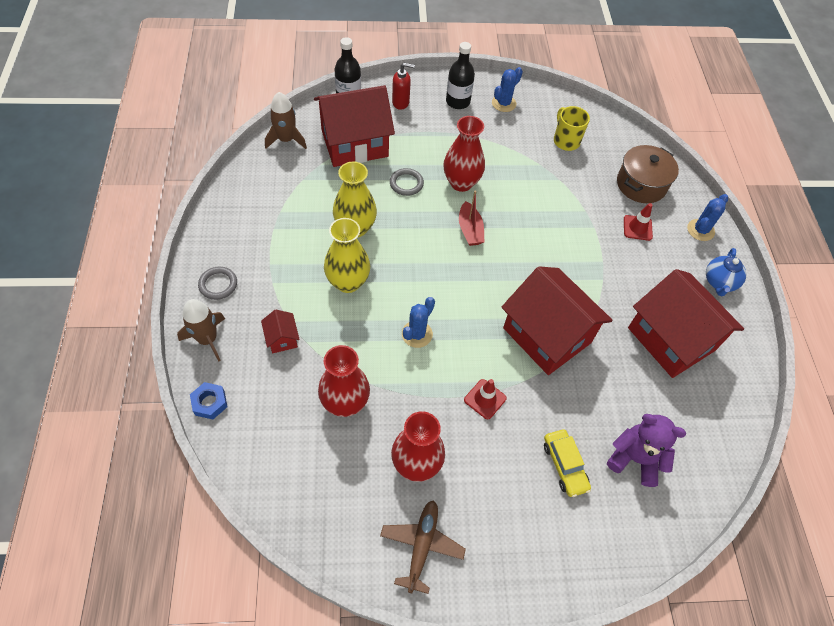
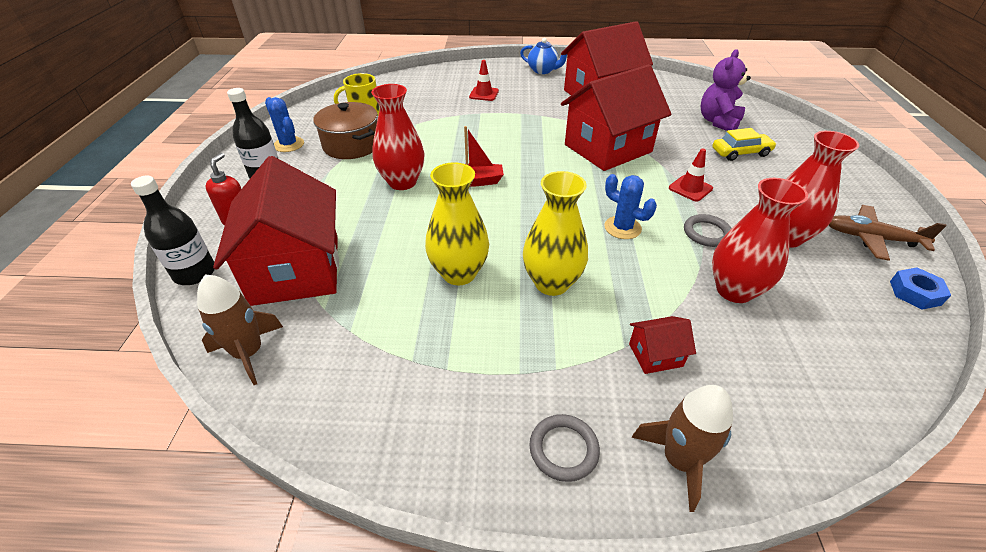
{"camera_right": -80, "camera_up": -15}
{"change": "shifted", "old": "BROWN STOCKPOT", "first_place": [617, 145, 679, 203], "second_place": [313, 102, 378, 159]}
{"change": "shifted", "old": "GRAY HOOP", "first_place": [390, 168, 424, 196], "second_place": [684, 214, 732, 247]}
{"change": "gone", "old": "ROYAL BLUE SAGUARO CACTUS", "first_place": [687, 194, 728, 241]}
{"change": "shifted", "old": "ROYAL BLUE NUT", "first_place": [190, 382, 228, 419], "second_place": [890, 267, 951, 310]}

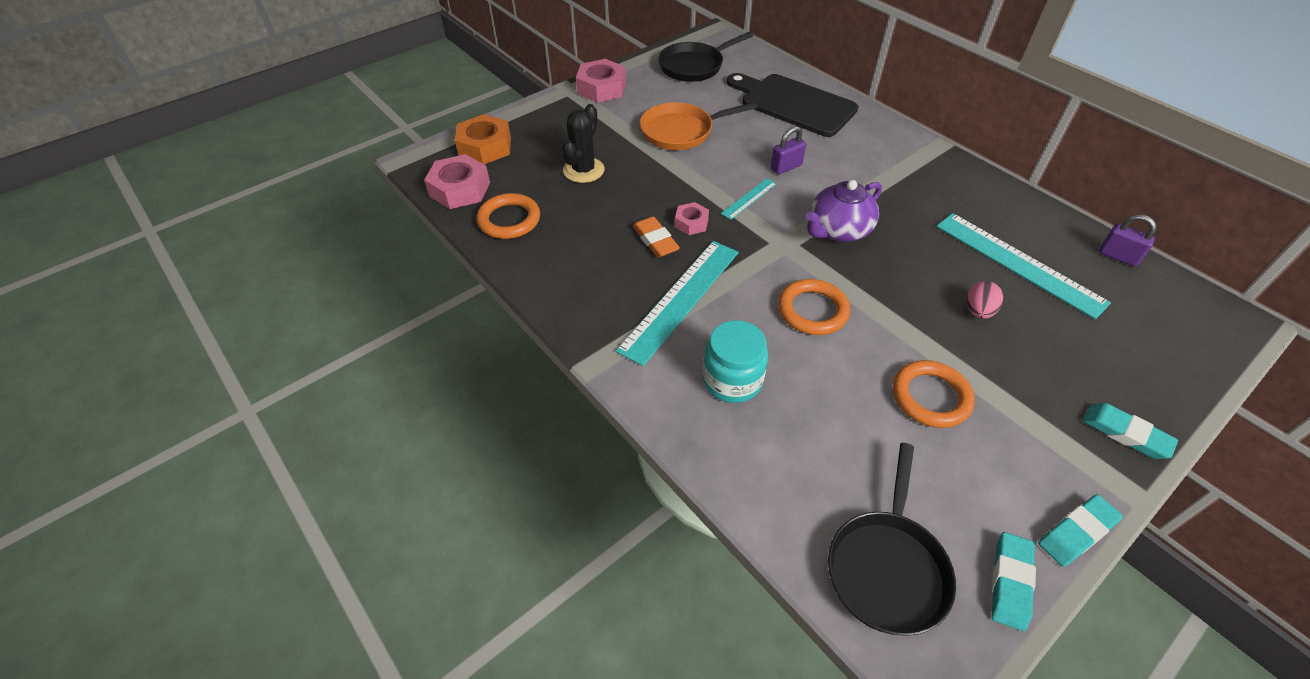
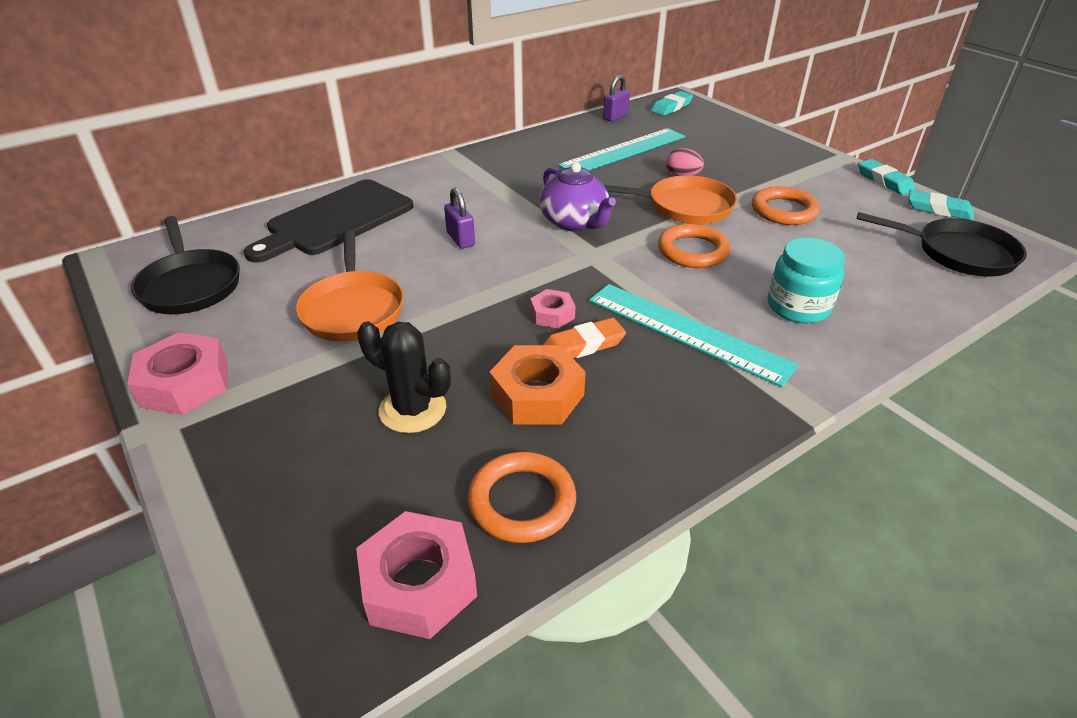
{"camera_right": -85, "camera_up": -10}
{"change": "shifted", "old": "ORANGE-COLOURED NUT", "first_place": [455, 114, 511, 164], "second_place": [489, 345, 586, 424]}
{"change": "gone", "old": "TURQUOISE MEASURING STICK", "first_place": [721, 178, 777, 220]}
{"change": "shifted", "old": "TURQUOISE GUM ERASER", "first_place": [1083, 403, 1178, 459], "second_place": [651, 91, 693, 116]}
{"change": "new", "new": "ORANGE-COLOURED SKILLET", "second_place": [604, 175, 737, 224]}

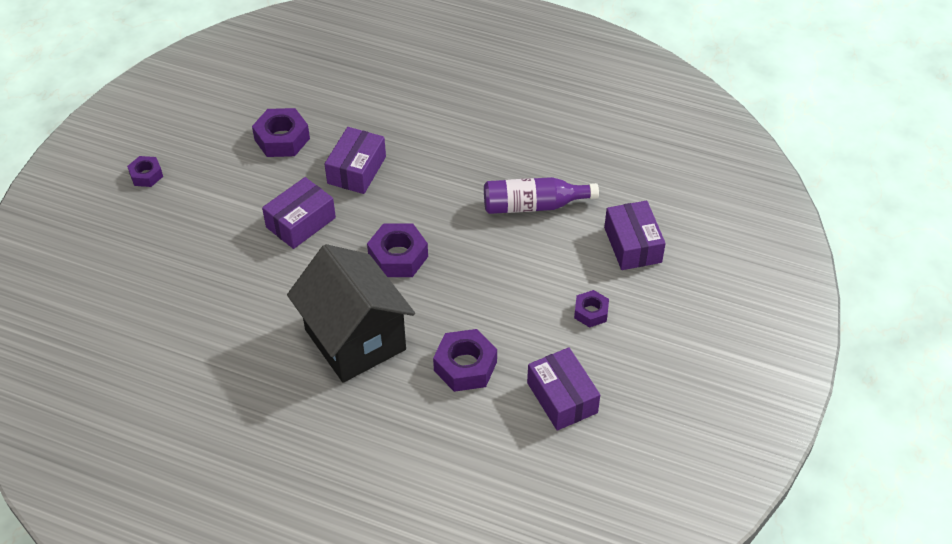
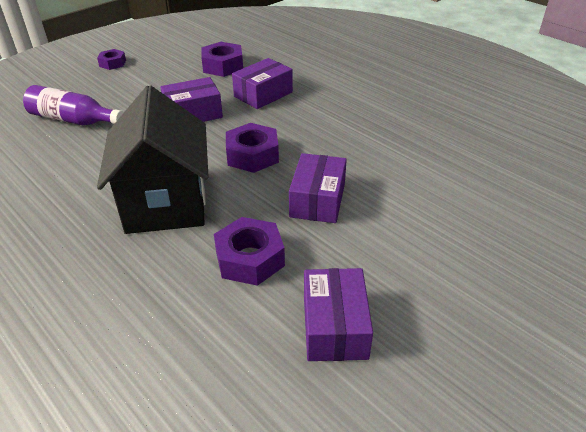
{"camera_right": 25, "camera_up": -10}
{"change": "shifted", "old": "ROYAL PURPLE BOTTLE", "first_place": [484, 177, 599, 214], "second_place": [23, 85, 124, 125]}
{"change": "shifted", "old": "ROYAL PURPLE PARCEL", "first_place": [604, 201, 666, 270], "second_place": [289, 153, 347, 223]}
{"change": "gone", "old": "ROYAL PURPLE NUT", "first_place": [574, 290, 609, 328]}

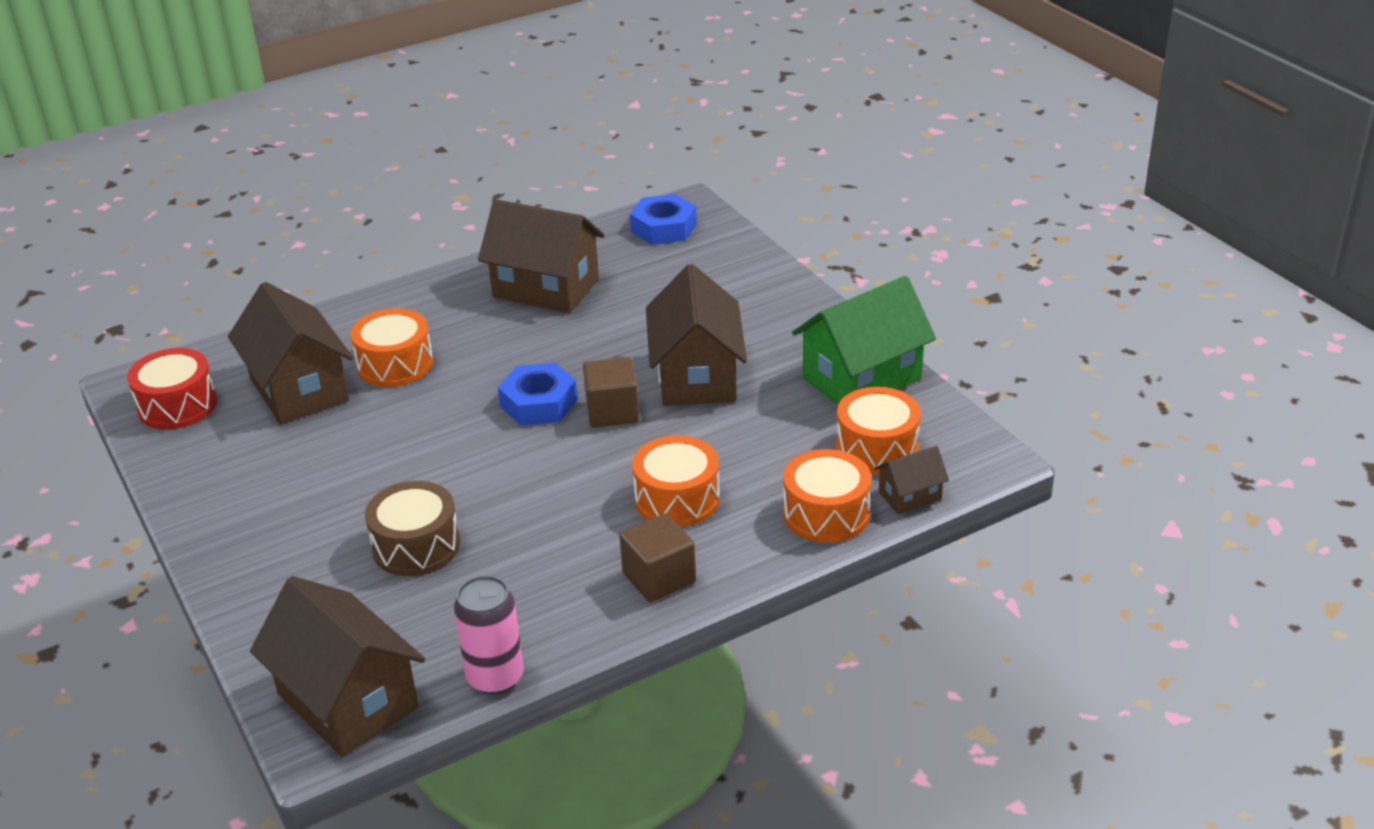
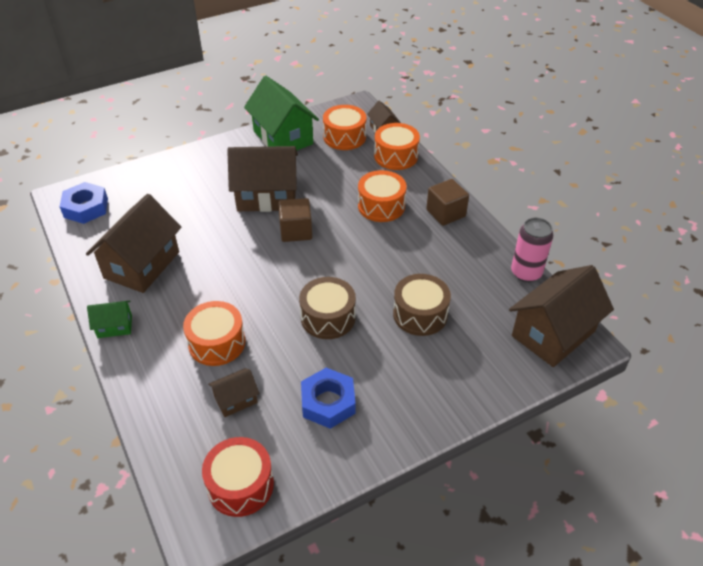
{"camera_right": -90, "camera_up": 10}
{"change": "scaled", "old": "BROWN HOUSE", "first_place": [228, 282, 353, 424], "second_place": [208, 368, 259, 417], "factor": 0.48}
{"change": "shifted", "old": "ROYAL BLUE NUT", "first_place": [498, 363, 578, 425], "second_place": [301, 368, 356, 429]}
{"change": "new", "new": "BROWN TOY DRUM", "second_place": [299, 277, 356, 339]}
{"change": "new", "new": "LEAF-GREEN HOUSE", "second_place": [87, 301, 132, 338]}

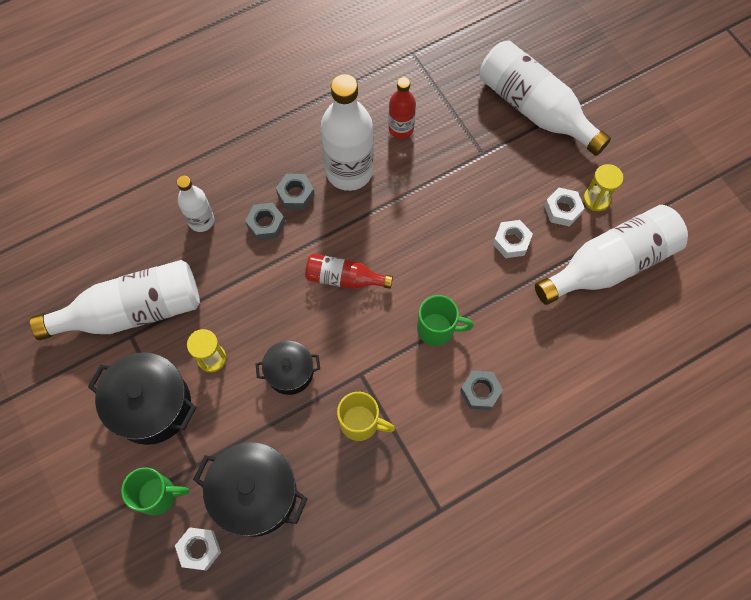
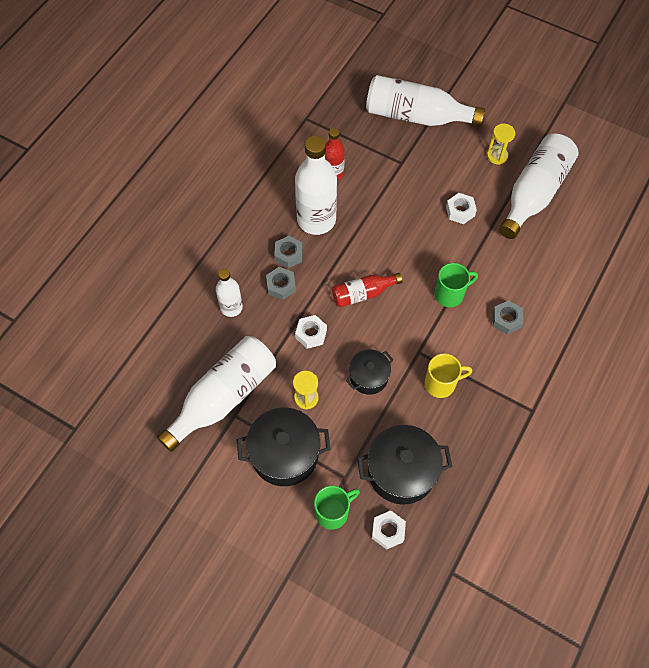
{"camera_right": -30, "camera_up": -5}
{"change": "shifted", "old": "SNOW-WHITE NUT", "first_place": [544, 188, 584, 226], "second_place": [295, 315, 327, 349]}

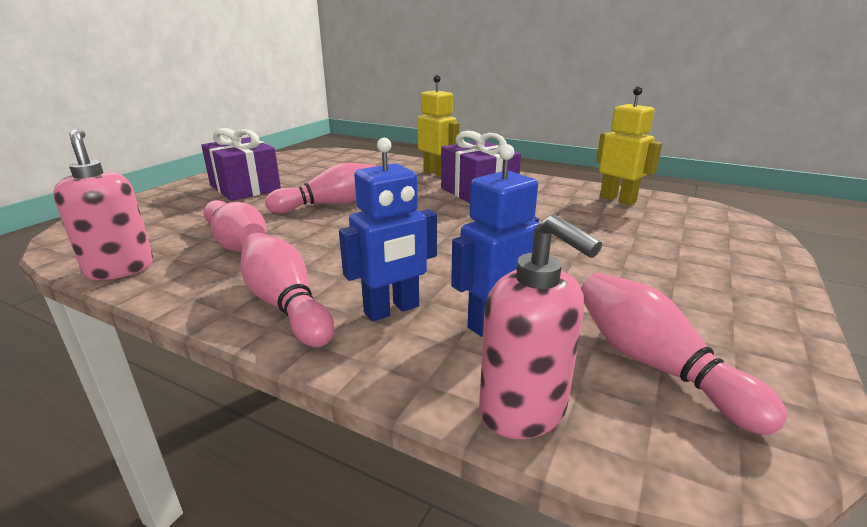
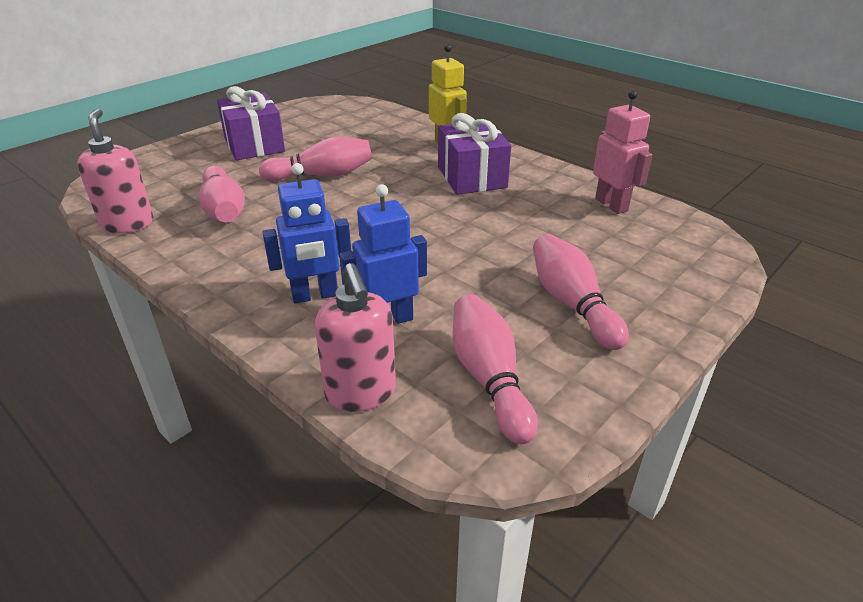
{"camera_right": 15, "camera_up": 10}
{"change": "repainted", "old": "BRIGHT YELLOW TOY ROBOT", "new": "PINK TOY ROBOT", "first_place": [596, 86, 663, 205], "second_place": [593, 90, 652, 214]}
{"change": "shifted", "old": "PINK SKITTLE", "first_place": [241, 233, 335, 347], "second_place": [533, 234, 629, 350]}

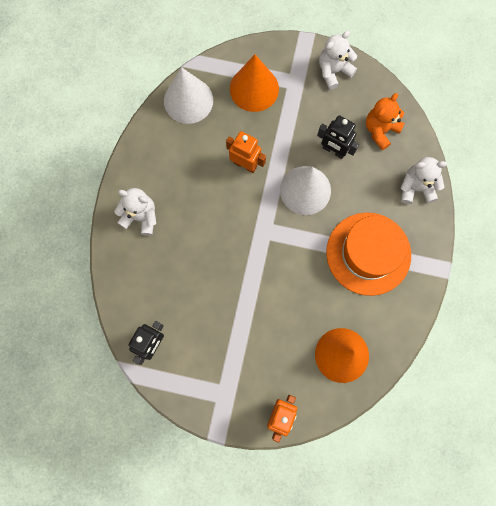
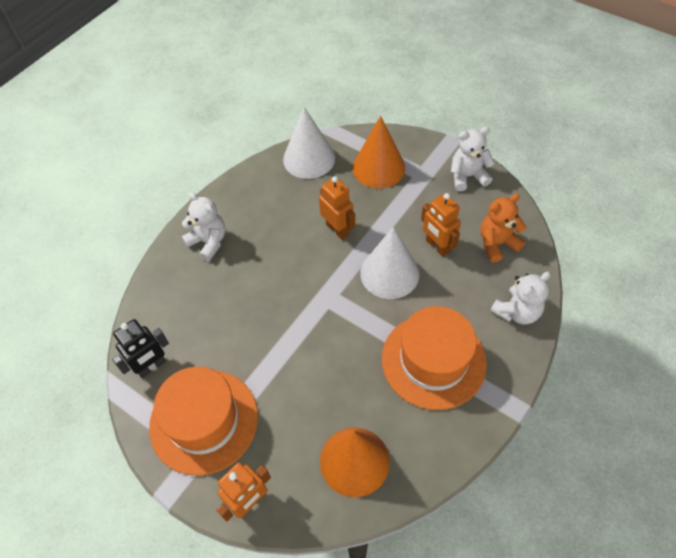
{"camera_right": 25, "camera_up": -20}
{"change": "repainted", "old": "BLACK TOY ROBOT", "new": "ORANGE-COLOURED TOY ROBOT", "first_place": [317, 115, 359, 159], "second_place": [421, 193, 461, 257]}
{"change": "rotated", "old": "SNOW-WHITE STUFFED BEAR", "first_place": [401, 157, 447, 204], "second_place": [490, 272, 550, 325], "degrees": 120}
{"change": "new", "new": "ORANGE-COLOURED TOP HAT", "second_place": [149, 367, 258, 476]}

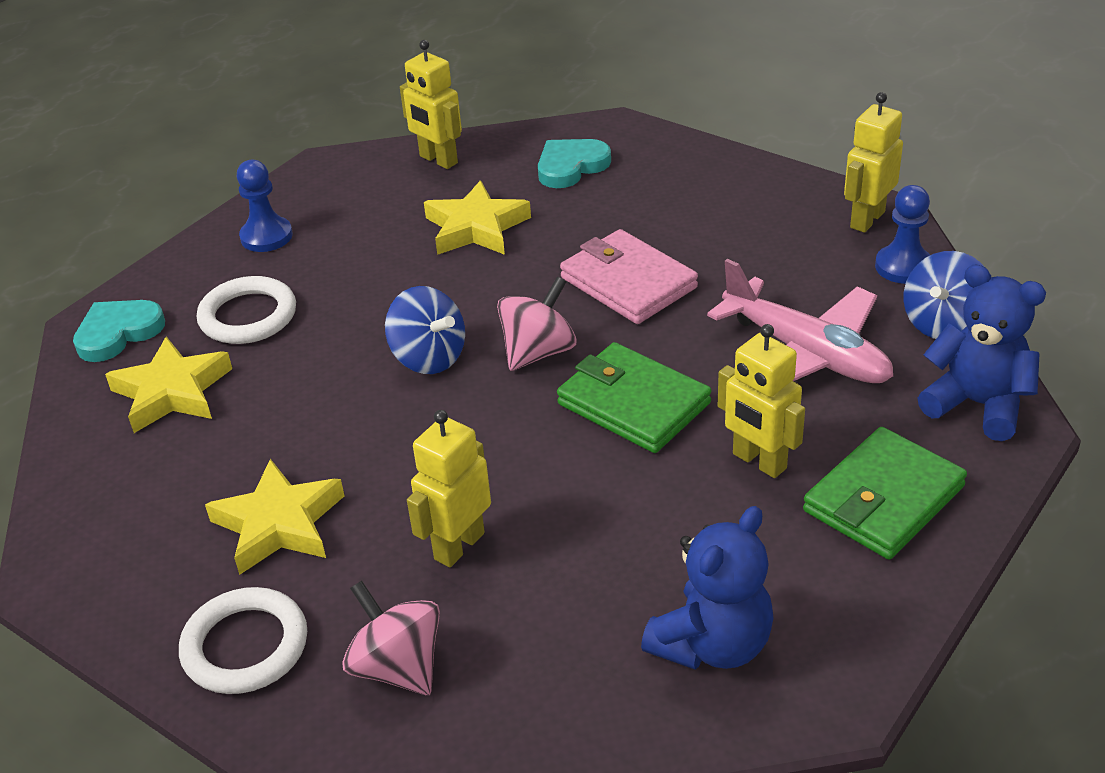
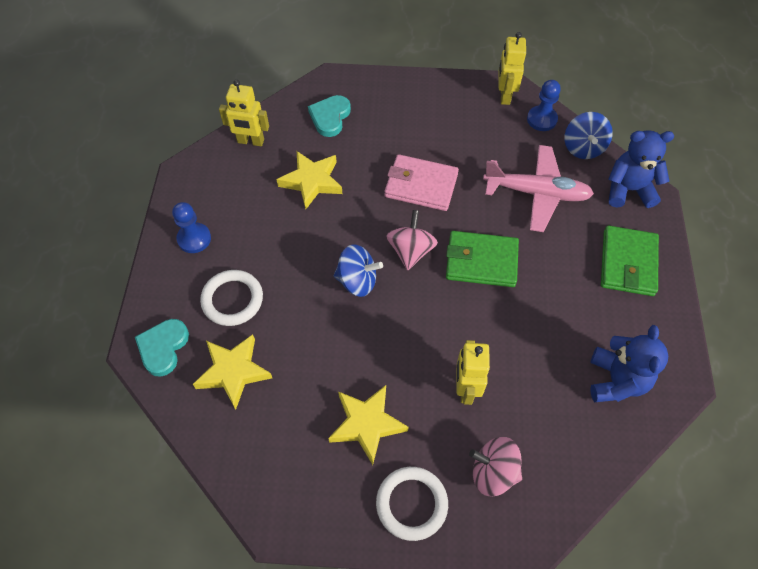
{"camera_right": -35, "camera_up": 20}
{"change": "gone", "old": "BRIGHT YELLOW TOY ROBOT", "first_place": [718, 324, 805, 478]}

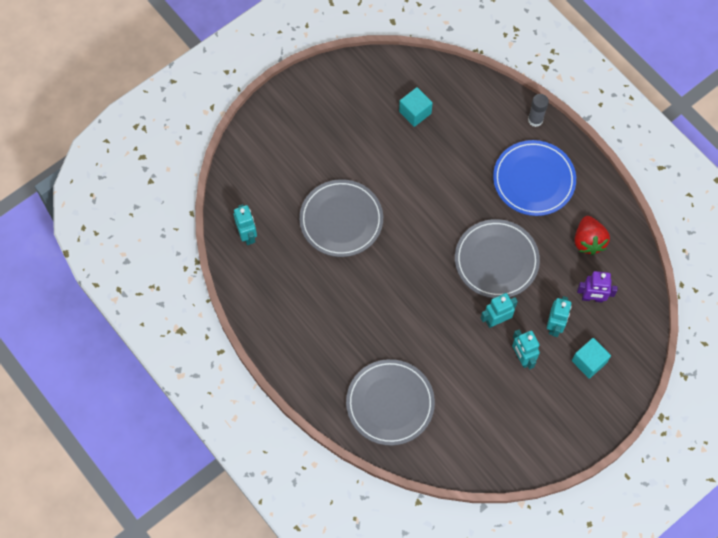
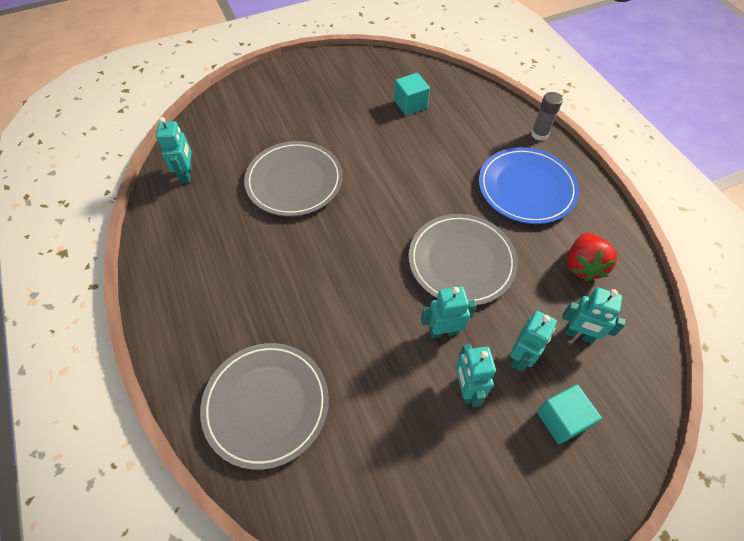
{"camera_right": 15, "camera_up": -10}
{"change": "repainted", "old": "ROYAL PURPLE TOY ROBOT", "new": "TURQUOISE TOY ROBOT", "first_place": [577, 271, 618, 303], "second_place": [562, 287, 626, 343]}

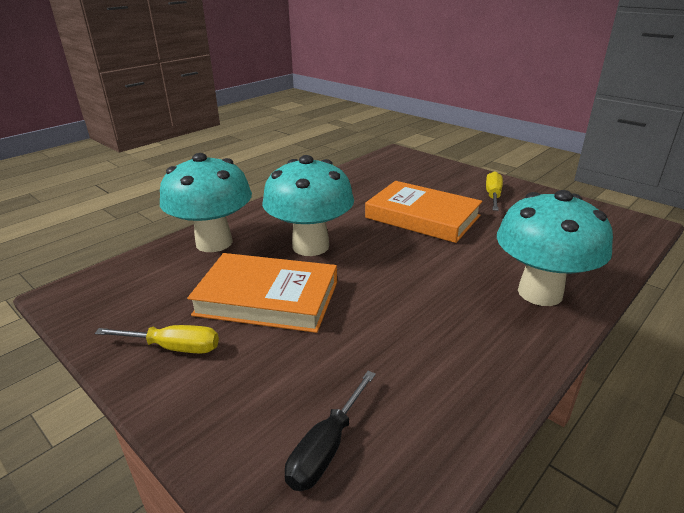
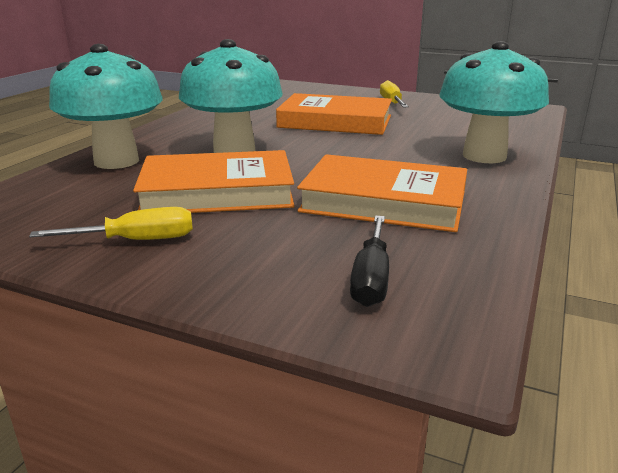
{"camera_right": -20, "camera_up": -5}
{"change": "new", "new": "ORANGE-COLOURED HARDCOVER", "second_place": [297, 154, 467, 232]}

